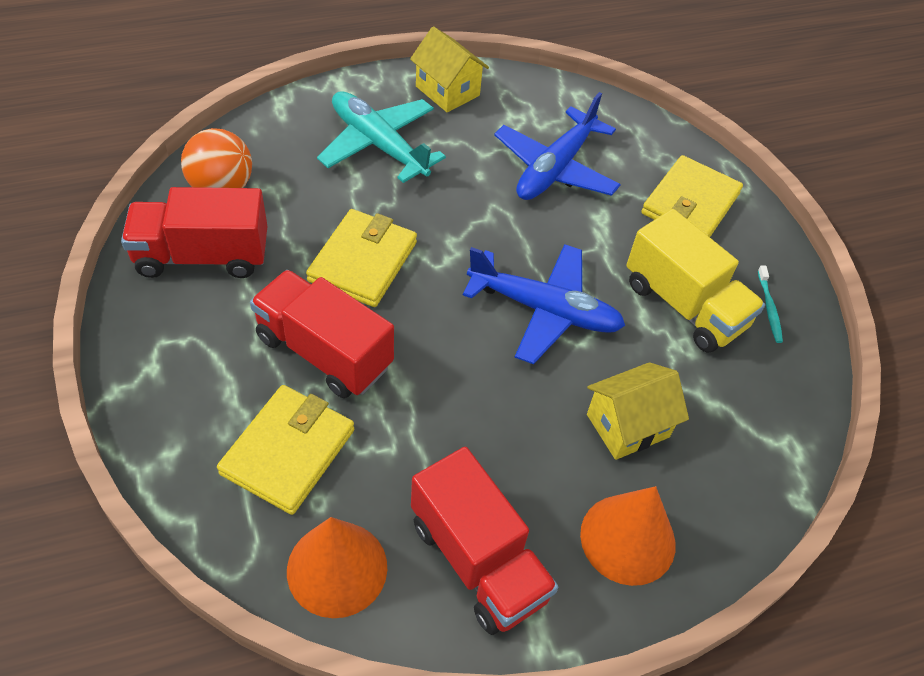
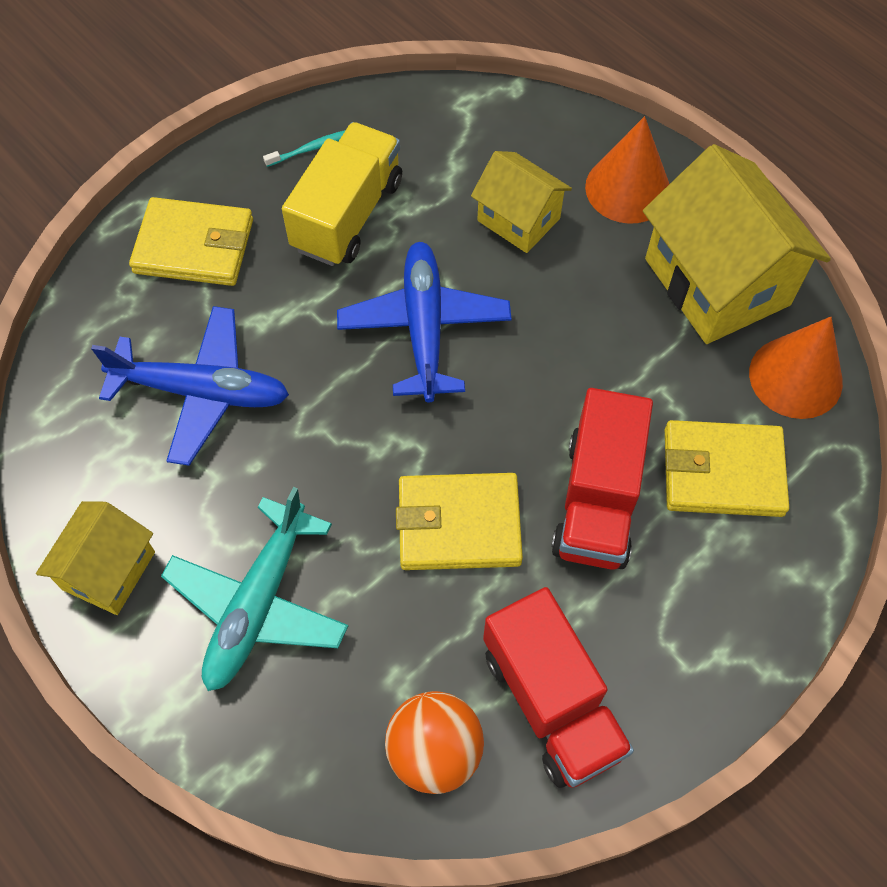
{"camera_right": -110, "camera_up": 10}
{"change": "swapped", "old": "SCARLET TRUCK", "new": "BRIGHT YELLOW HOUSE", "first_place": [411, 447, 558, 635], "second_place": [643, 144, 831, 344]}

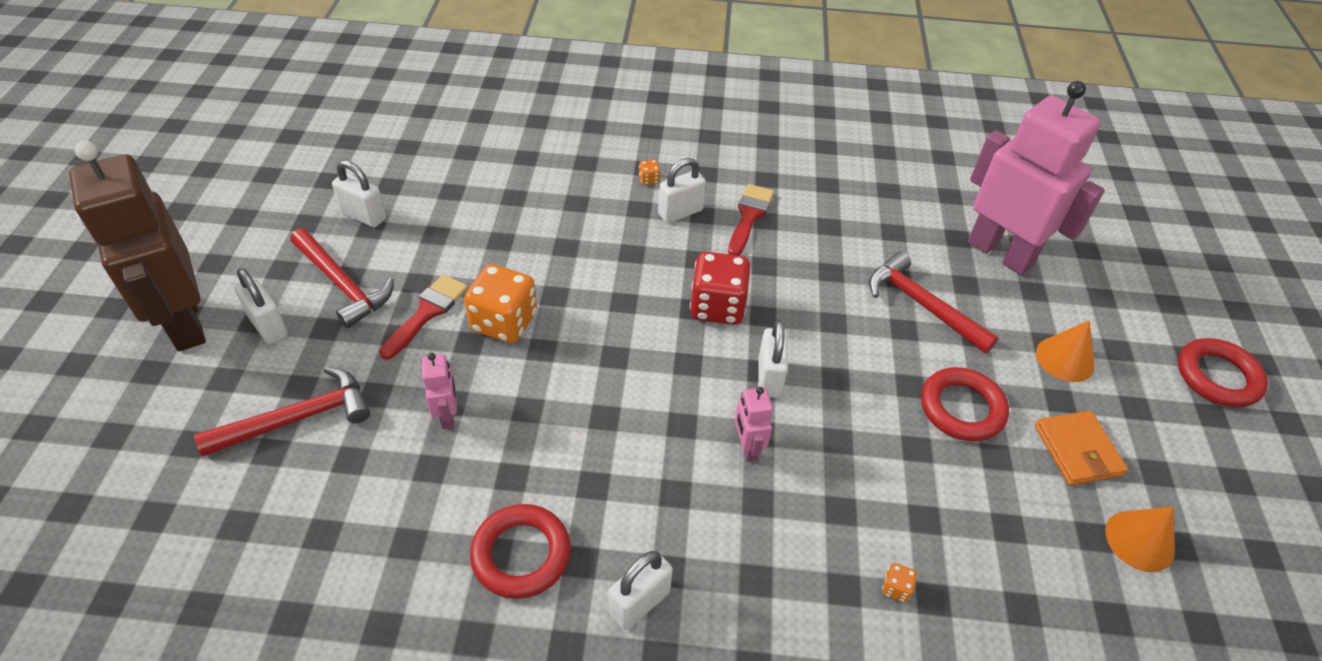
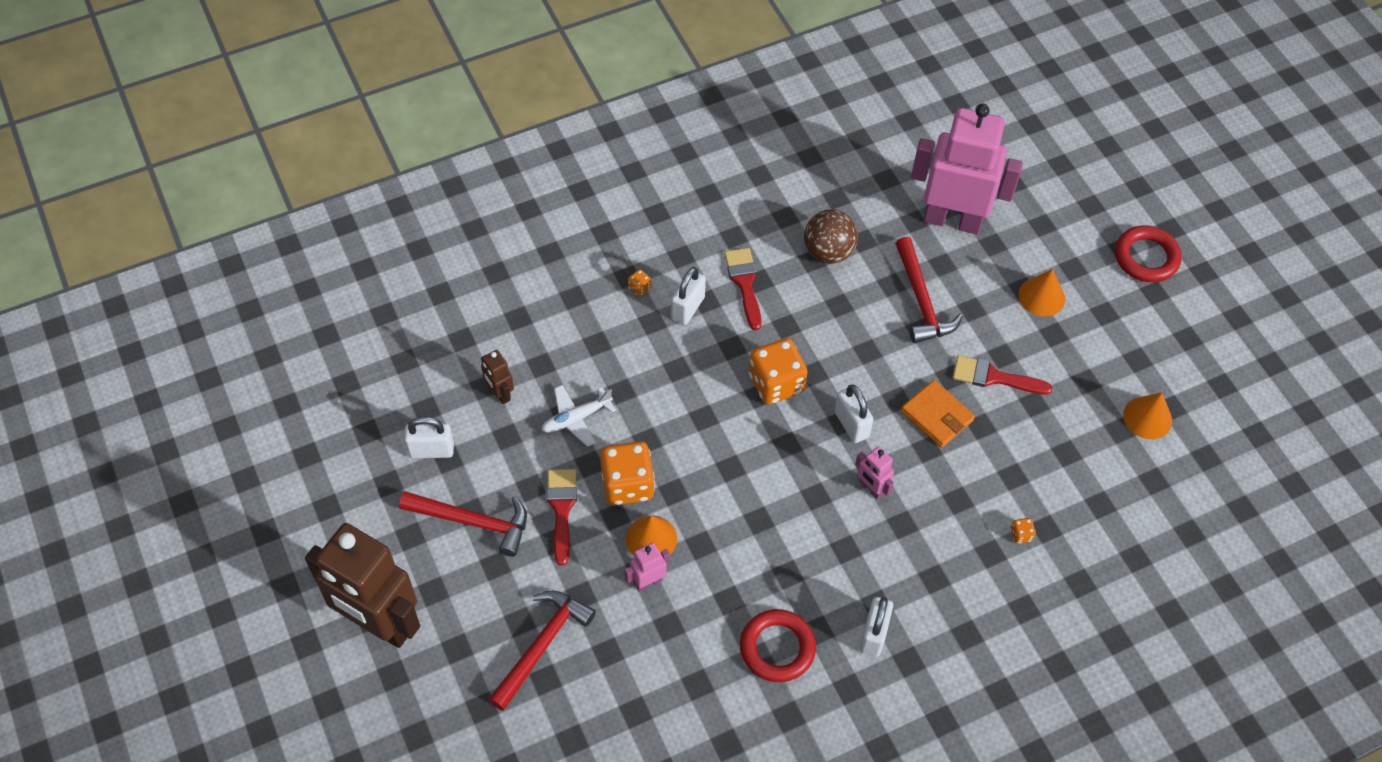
{"camera_right": -30, "camera_up": 10}
{"change": "rotated", "old": "SCARLET HAMMER", "first_place": [869, 251, 999, 353], "second_place": [895, 237, 963, 343], "degrees": -120}
{"change": "repainted", "old": "SCARLET DICE", "new": "ORANGE-COLOURED DICE", "first_place": [690, 252, 751, 325], "second_place": [749, 338, 808, 405]}
{"change": "gone", "old": "SNOW-WHITE LOCK", "first_place": [234, 268, 288, 344]}
{"change": "rotated", "old": "PINK TOY ROBOT", "first_place": [421, 353, 457, 429], "second_place": [624, 543, 670, 592], "degrees": -75}
{"change": "swapped", "old": "SCARLET HOOP", "new": "SCARLET BRUSH", "first_place": [921, 367, 1009, 441], "second_place": [953, 355, 1052, 394]}
{"change": "shifted", "old": "ORANGE-COLOURED WALLET", "first_place": [1035, 411, 1128, 485], "second_place": [901, 380, 975, 448]}
{"change": "new", "new": "BROWN PLAY BALL", "second_place": [804, 209, 858, 264]}
{"change": "new", "new": "BROWN TOY ROBOT", "second_place": [481, 350, 514, 404]}
{"change": "new", "new": "SNOW-WHITE PLANE", "second_place": [542, 385, 616, 447]}
{"change": "new", "new": "ORANGE-COLOURED CONE", "second_place": [626, 516, 677, 556]}

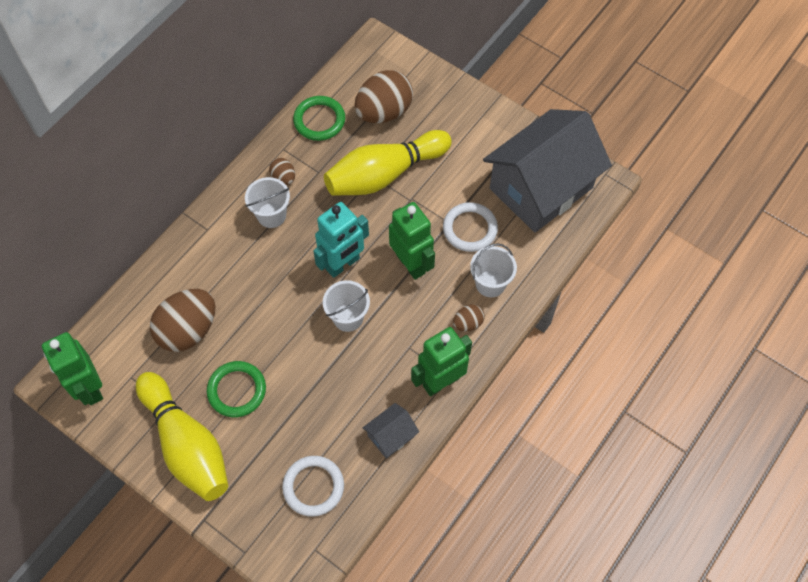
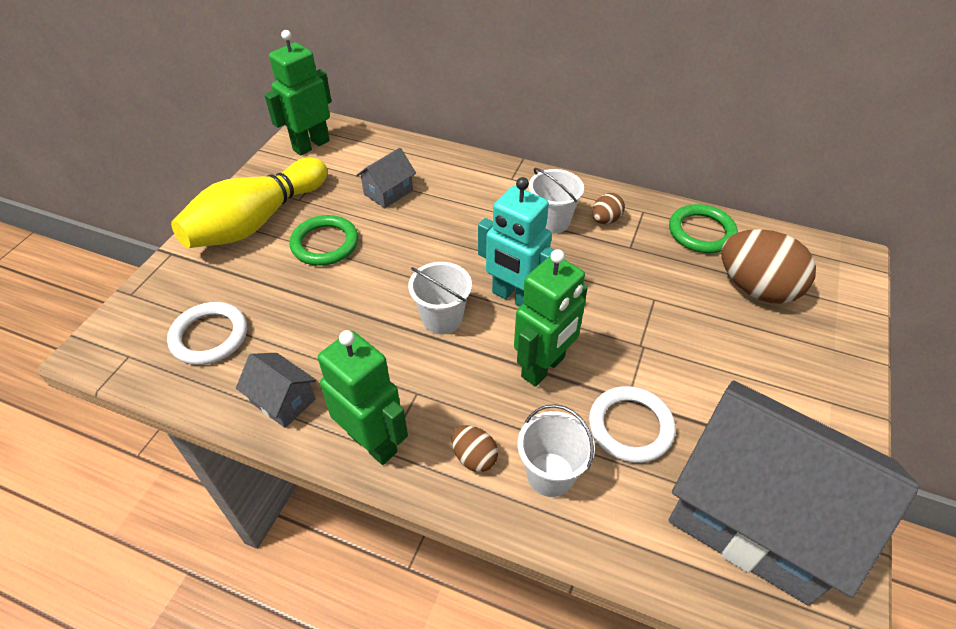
{"camera_right": 75, "camera_up": -15}
{"change": "gone", "old": "BRIGHT YELLOW SKITTLE", "first_place": [324, 130, 452, 196]}
{"change": "swapped", "old": "BROWN TOY EGG", "new": "GRAY HOUSE", "first_place": [150, 289, 215, 352], "second_place": [356, 148, 416, 208]}

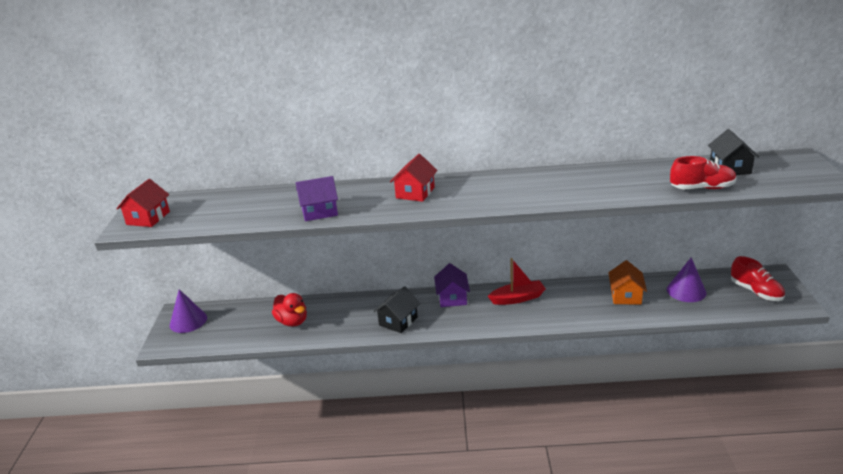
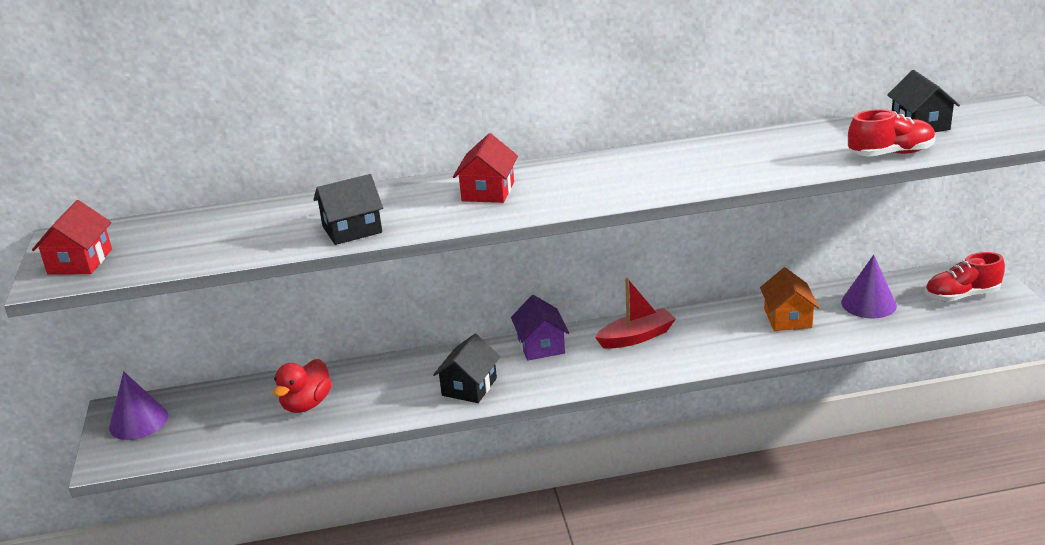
{"camera_right": -10, "camera_up": 0}
{"change": "repainted", "old": "ROYAL PURPLE HOUSE", "new": "BLACK HOUSE", "first_place": [296, 176, 338, 221], "second_place": [313, 174, 383, 245]}
{"change": "rotated", "old": "SCARLET LACE-UP SHOE", "first_place": [731, 256, 785, 301], "second_place": [925, 252, 1005, 302], "degrees": 120}
{"change": "rotated", "old": "SCARLET DUCK", "first_place": [272, 293, 307, 326], "second_place": [273, 359, 332, 413], "degrees": 75}

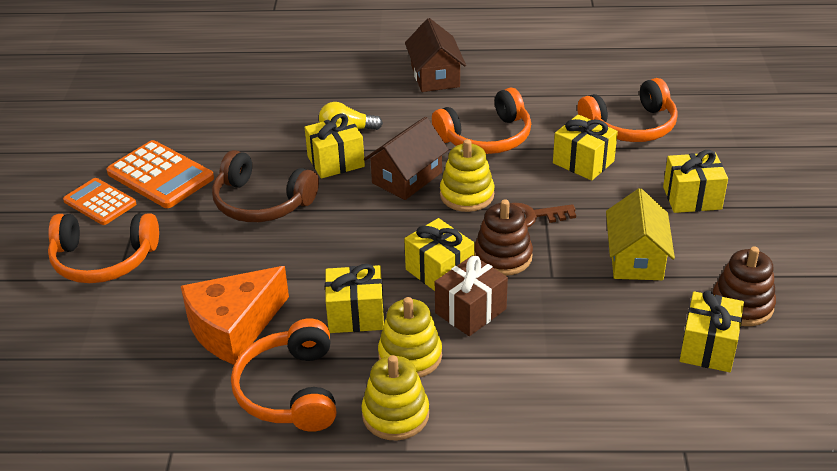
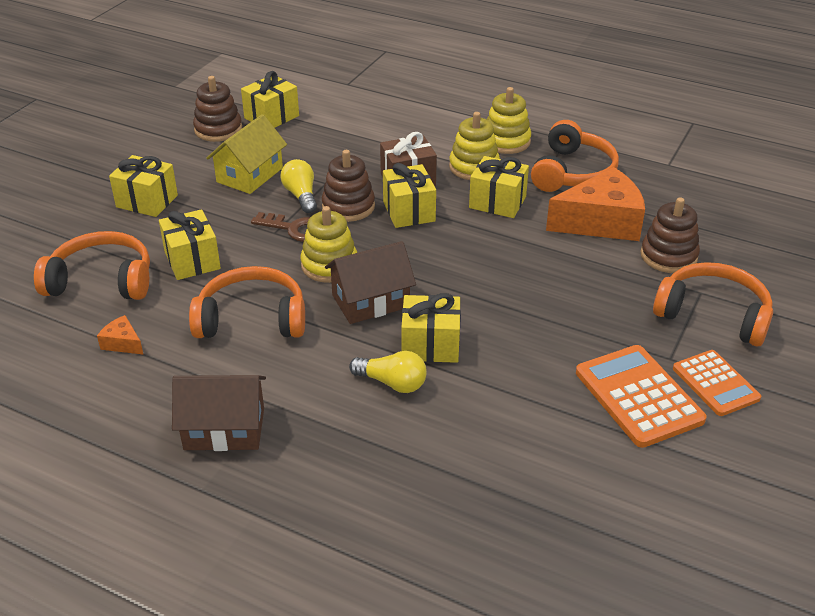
{"camera_right": -155, "camera_up": 0}
{"change": "rotated", "old": "BROWN HOUSE", "first_place": [405, 18, 466, 92], "second_place": [172, 375, 266, 451], "degrees": 75}
{"change": "gone", "old": "BROWN HEADPHONES", "first_place": [212, 150, 319, 222]}
{"change": "new", "new": "BRIGHT YELLOW BULB", "second_place": [280, 159, 317, 213]}
{"change": "new", "new": "BROWN RING STACKER", "second_place": [640, 197, 700, 273]}
{"change": "new", "new": "ORANGE-COLOURED PIECE OF CHEESE", "second_place": [97, 315, 144, 355]}

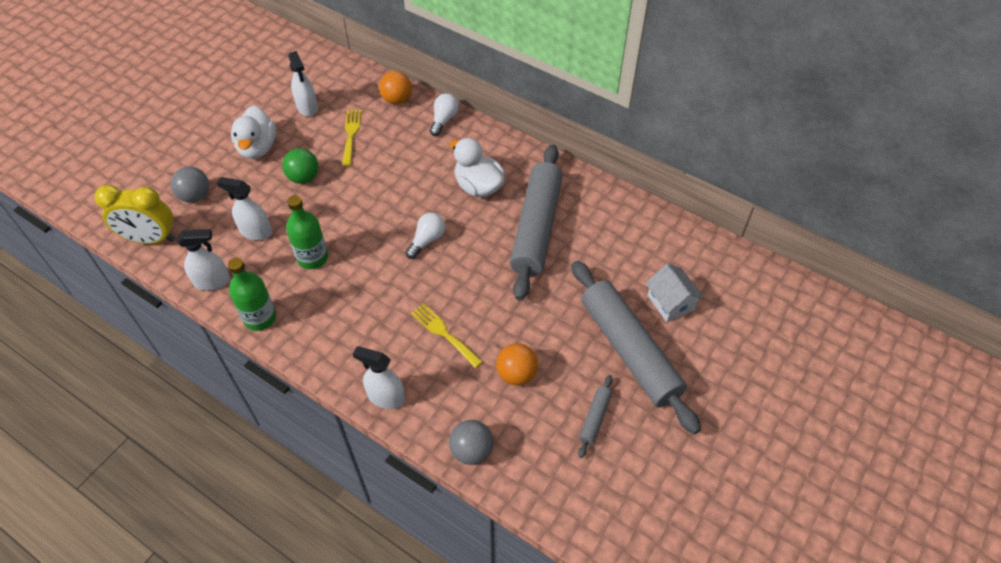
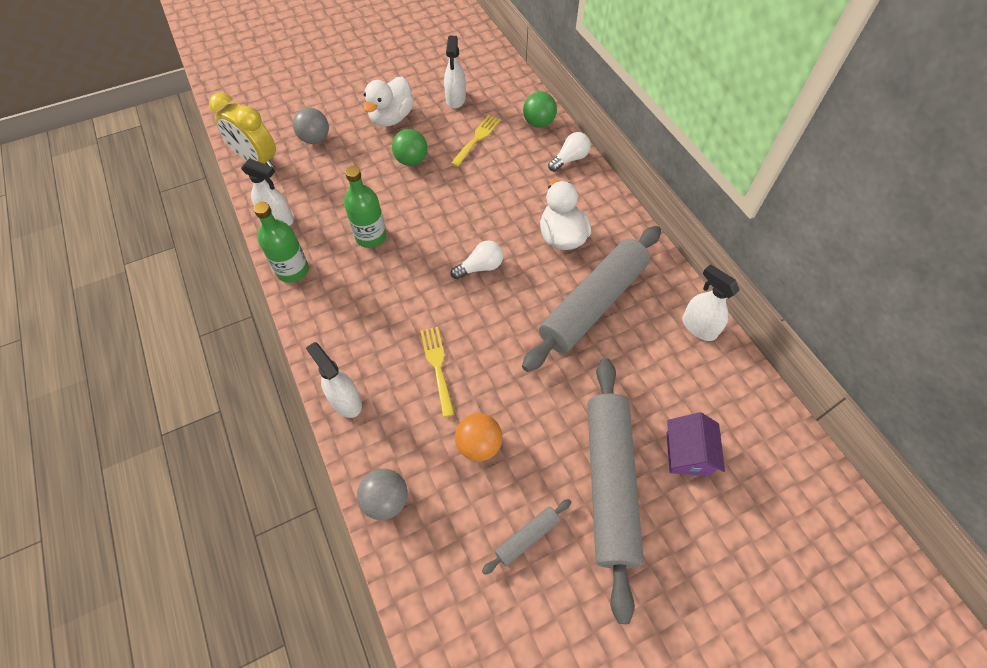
{"camera_right": 30, "camera_up": 5}
{"change": "repainted", "old": "ORANGE-COLOURED PLAY BALL", "new": "LEAF-GREEN PLAY BALL", "first_place": [379, 71, 412, 104], "second_place": [523, 92, 557, 128]}
{"change": "shifted", "old": "SNOW-WHITE SPRAY CLEANER", "first_place": [217, 177, 272, 240], "second_place": [682, 264, 740, 341]}
{"change": "repainted", "old": "SNOW-WHITE HOUSE", "new": "ROYAL PURPLE HOUSE", "first_place": [645, 263, 704, 322], "second_place": [666, 412, 725, 476]}

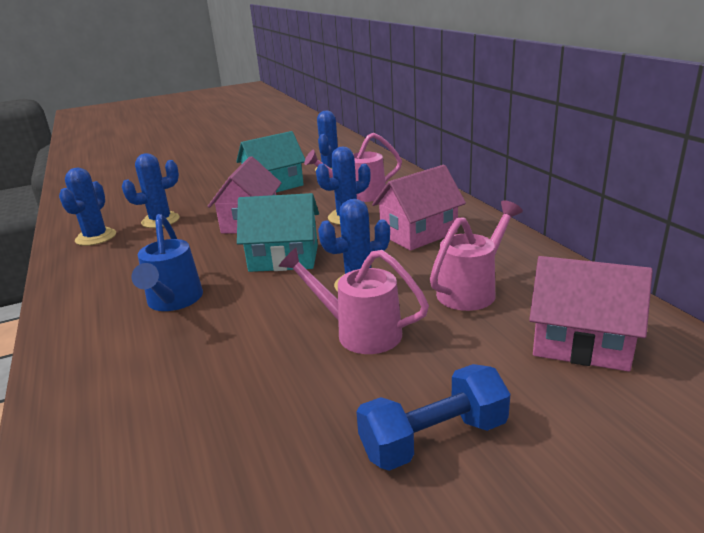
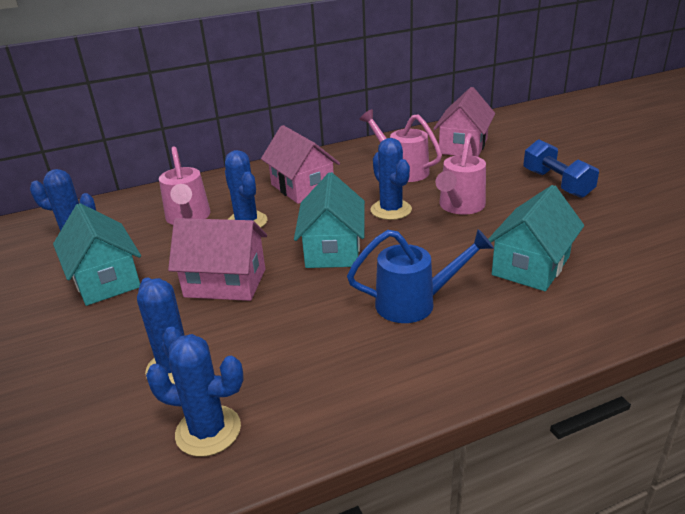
{"camera_right": -90, "camera_up": 5}
{"change": "new", "new": "TURQUOISE HOUSE", "second_place": [488, 185, 584, 291]}

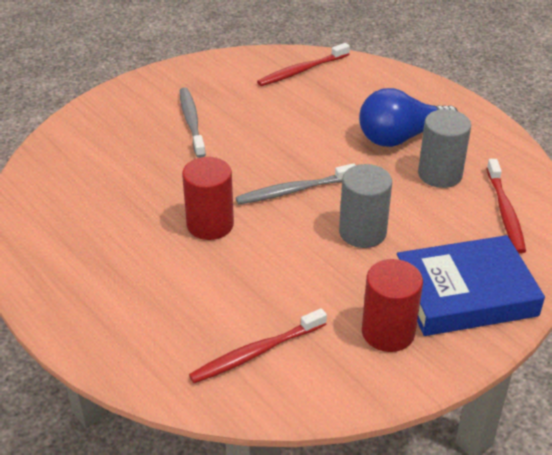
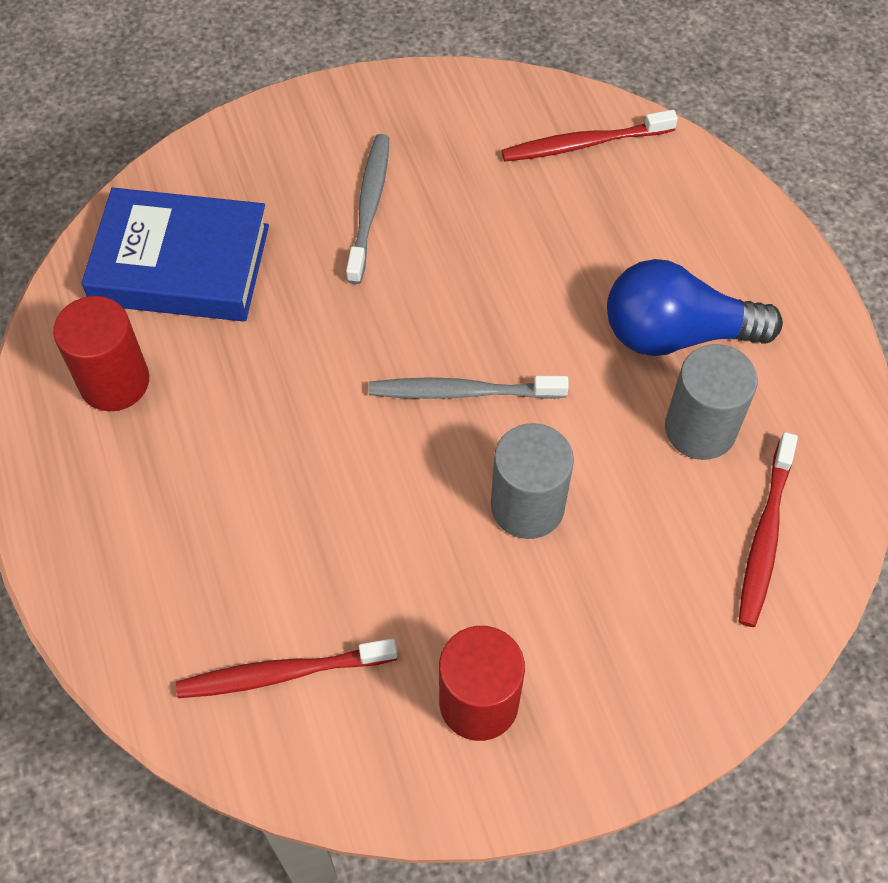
{"camera_right": 20, "camera_up": 20}
{"change": "shifted", "old": "SCARLET SOLID CYLINDER", "first_place": [182, 157, 234, 240], "second_place": [53, 296, 149, 411]}
{"change": "shifted", "old": "ROYAL BLUE HARDCOVER", "first_place": [397, 235, 545, 336], "second_place": [82, 188, 269, 321]}

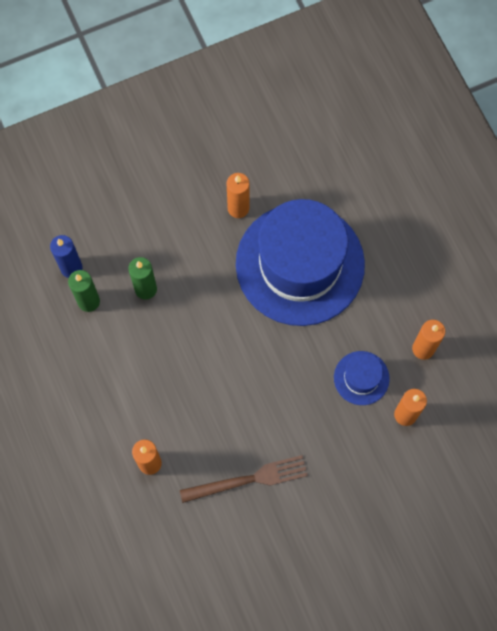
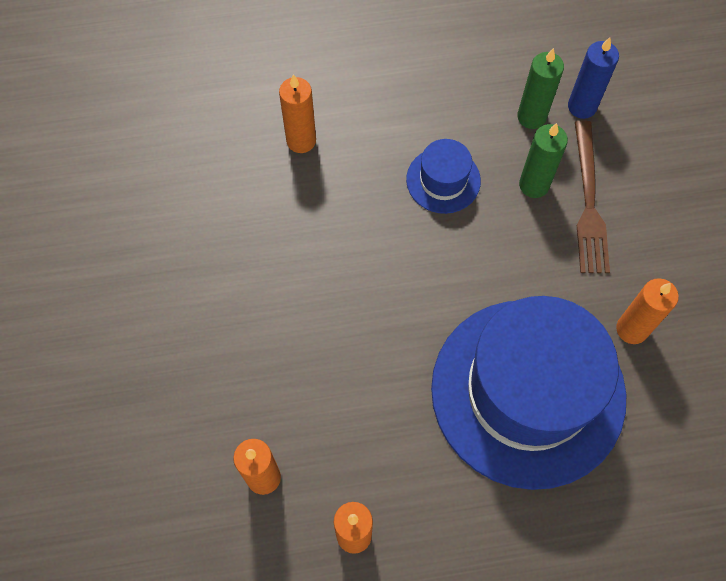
{"camera_right": 105, "camera_up": -5}
{"change": "shifted", "old": "ROYAL BLUE TOP HAT", "first_place": [334, 351, 390, 405], "second_place": [406, 139, 481, 214]}
{"change": "shifted", "old": "BROWN FORK", "first_place": [180, 455, 308, 503], "second_place": [575, 120, 610, 273]}

